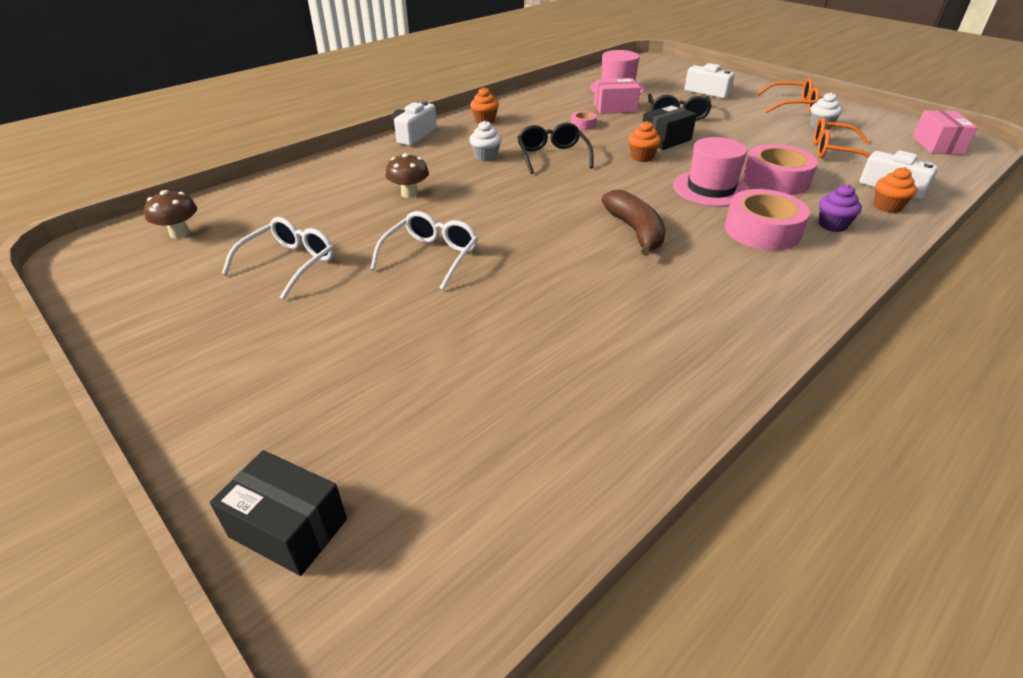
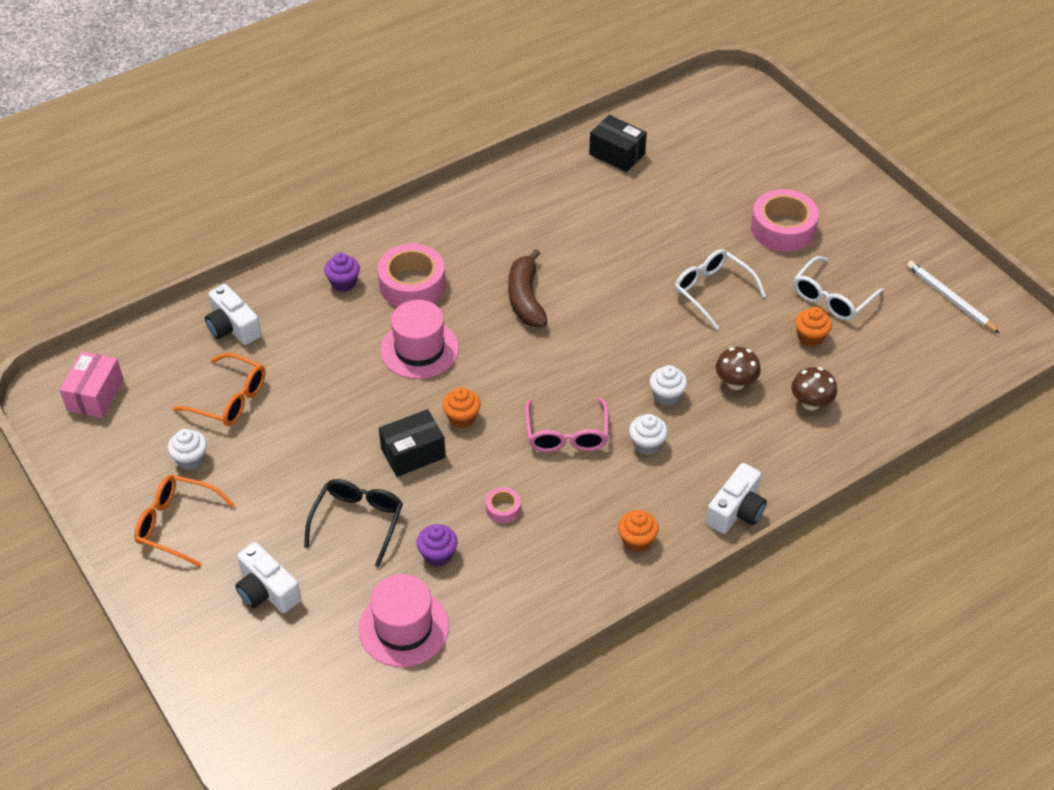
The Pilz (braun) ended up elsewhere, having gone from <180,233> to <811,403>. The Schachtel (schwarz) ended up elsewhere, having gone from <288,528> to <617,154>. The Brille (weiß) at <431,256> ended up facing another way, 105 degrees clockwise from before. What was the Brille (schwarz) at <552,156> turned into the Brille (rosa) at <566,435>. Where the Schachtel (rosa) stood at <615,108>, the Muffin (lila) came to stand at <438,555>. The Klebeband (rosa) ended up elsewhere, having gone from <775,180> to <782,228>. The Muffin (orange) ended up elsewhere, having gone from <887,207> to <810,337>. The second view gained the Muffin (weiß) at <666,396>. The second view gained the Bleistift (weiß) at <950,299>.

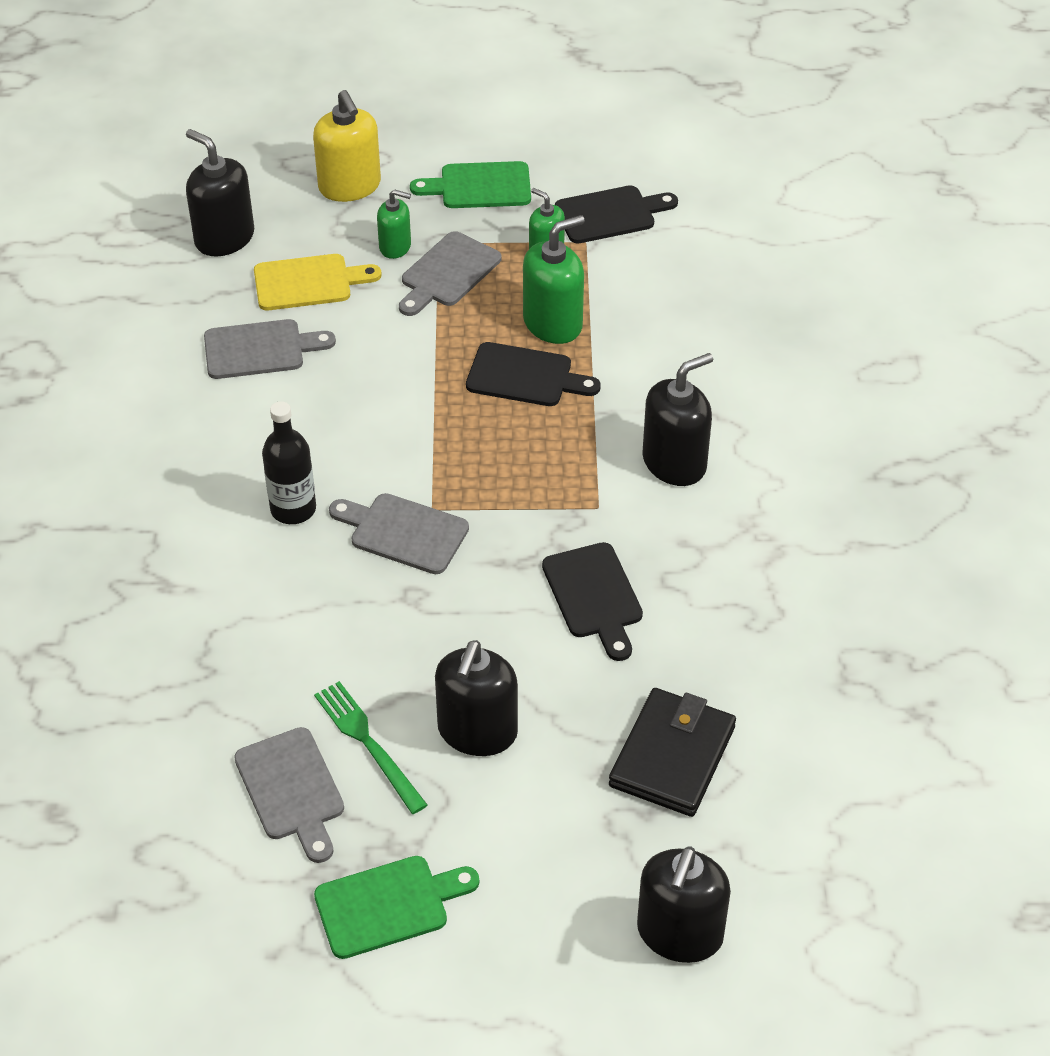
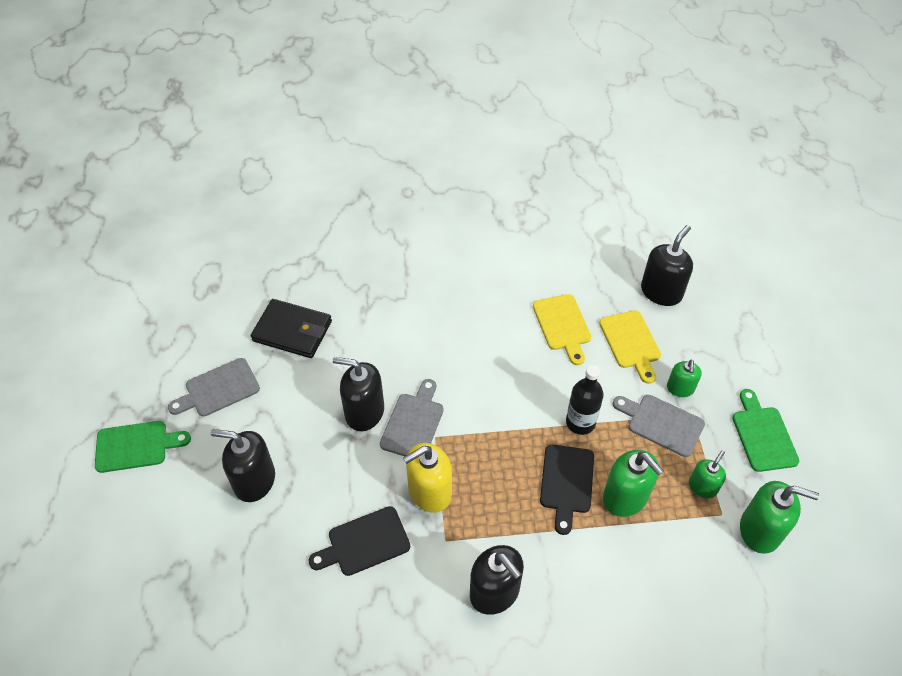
What was the Schneidebrett (grau) at <260,349> turned into the Schneidebrett (gelb) at <562,325>. The Flasche (schwarz) ended up elsewhere, having gone from <293,509> to <580,422>. The Seifenspender (gelb) ended up elsewhere, having gone from <350,186> to <429,492>. The second view lost the Gabel (grün) at <368,743>. The Schneidebrett (grün) at <388,905> ended up facing another way, 75 degrees counterclockwise from before. Where the Schneidebrett (schwarz) stood at <610,214>, the Seifenspender (grün) came to stand at <760,530>. The Geldbörse (schwarz) ended up elsewhere, having gone from <672,756> to <292,331>. The Seifenspender (schwarz) ended up elsewhere, having gone from <679,933> to <364,412>.

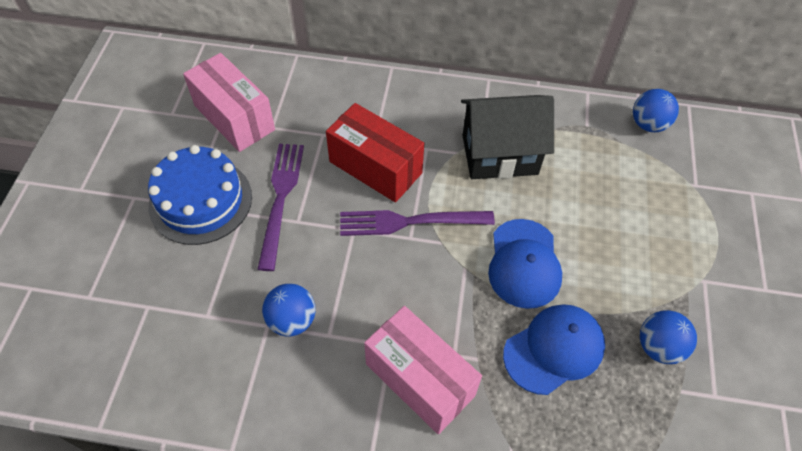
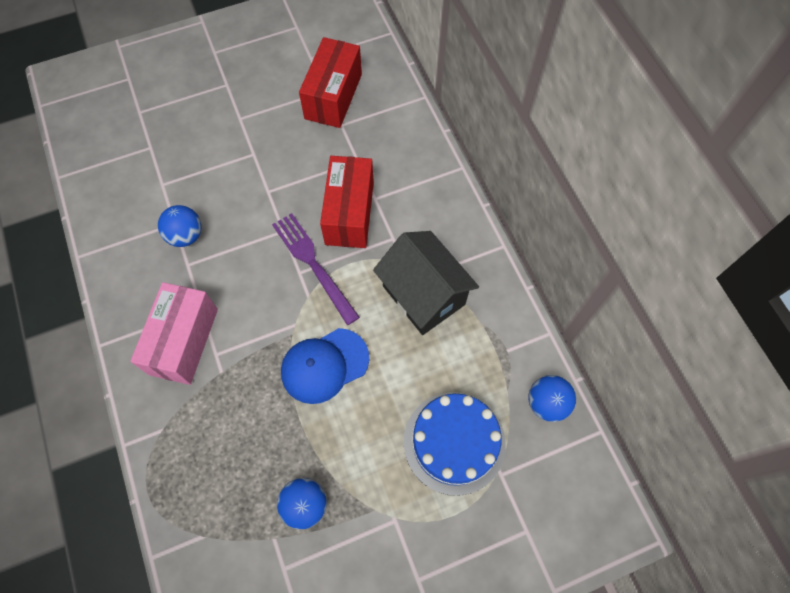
The Kuchen (blau) ended up elsewhere, having gone from <200,201> to <454,442>. What was the Schachtel (rosa) at <234,118> turned into the Schachtel (rot) at <333,96>. The second view lost the Gabel (lila) at <281,197>. The second view lost the Kappe (blau) at <554,349>.

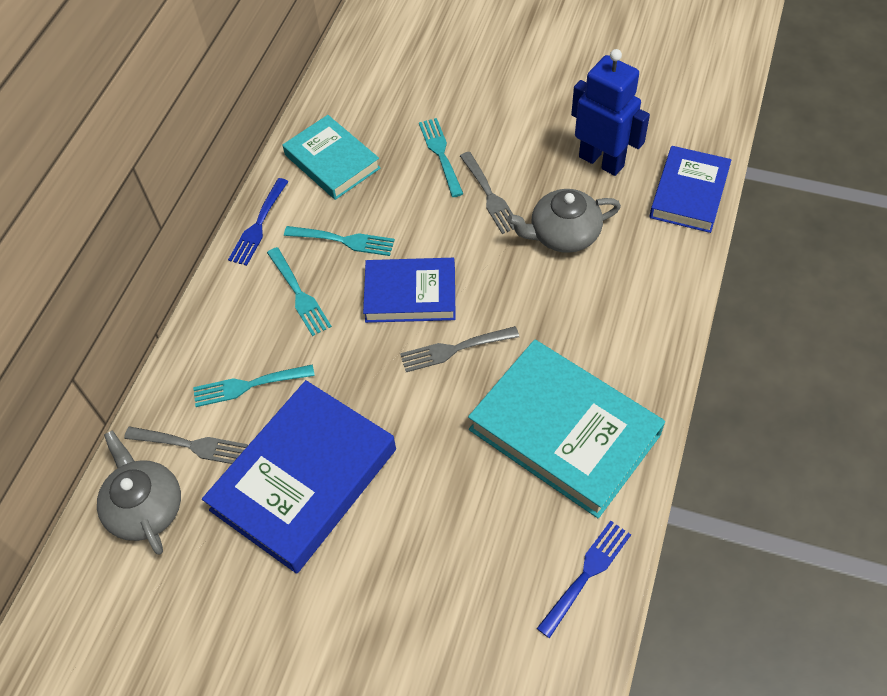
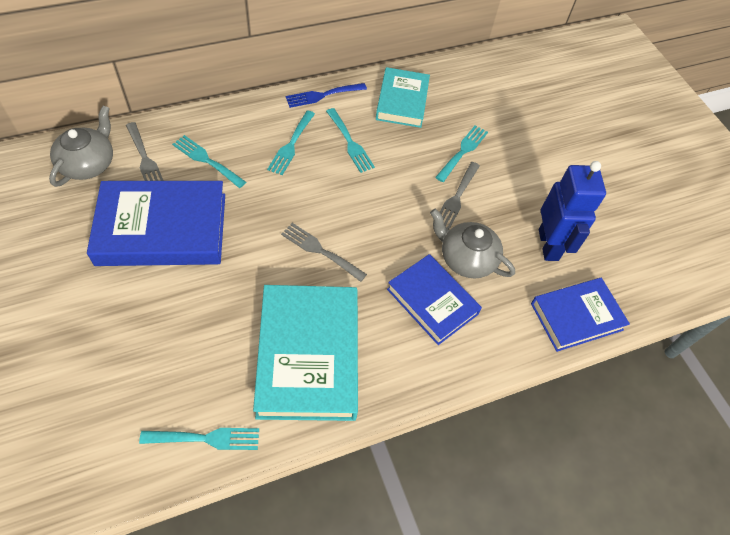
The Buch (blau) ended up elsewhere, having gone from <410,294> to <432,301>. What was the Gabel (blau) at <586,574> turned into the Gabel (türkis) at <206,438>.

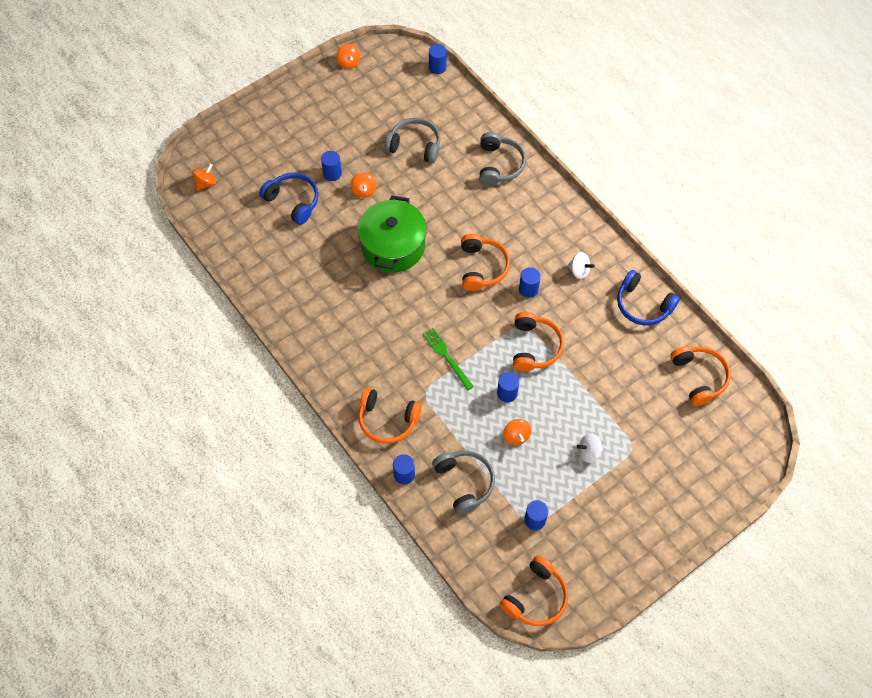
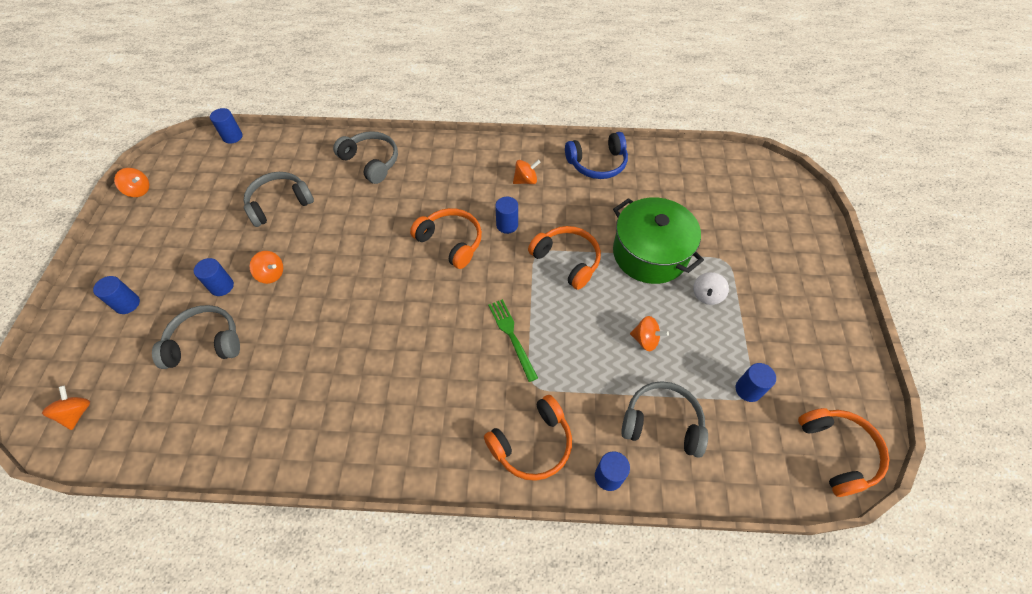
What was the Kopfhörer (blau) at <293,201> turned into the Kopfhörer (grau) at <205,343>. The Kochtopf (grün) ended up elsewhere, having gone from <393,246> to <650,253>. The Gabel (grün) at <446,357> ended up facing another way, 60 degrees clockwise from before. The Vollzylinder (blau) ended up elsewhere, having gone from <507,393> to <127,304>. What was the Kreisel (weiß) at <579,271> turned into the Kreisel (orange) at <525,180>. The second view lost the Kopfhörer (orange) at <699,377>.

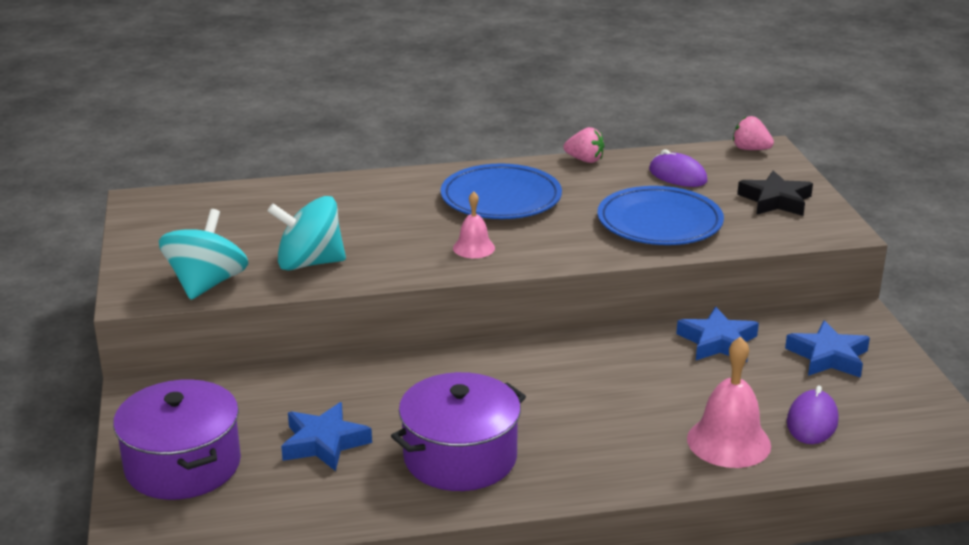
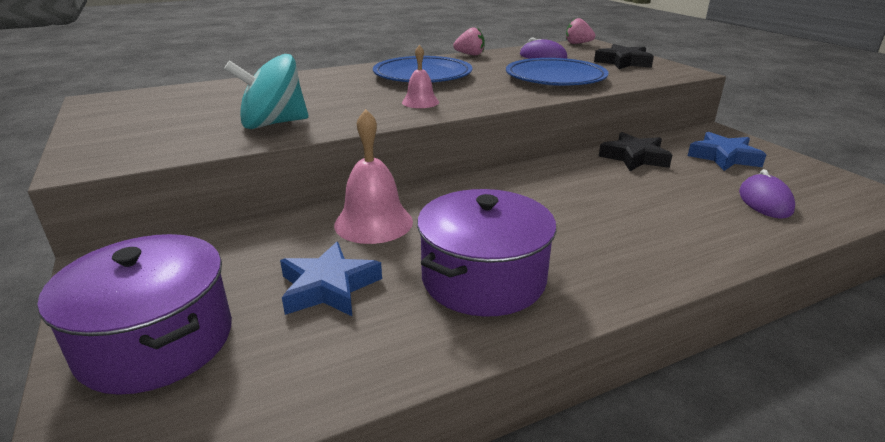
The second view lost the Kreisel (türkis) at <207,284>. What was the Stern (blau) at <717,342> turned into the Stern (schwarz) at <634,158>. The Glocke (rosa) ended up elsewhere, having gone from <728,442> to <373,223>.

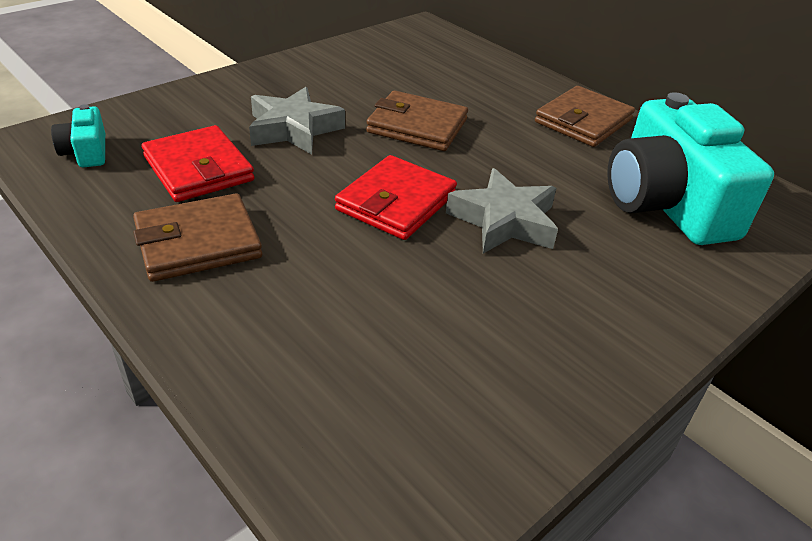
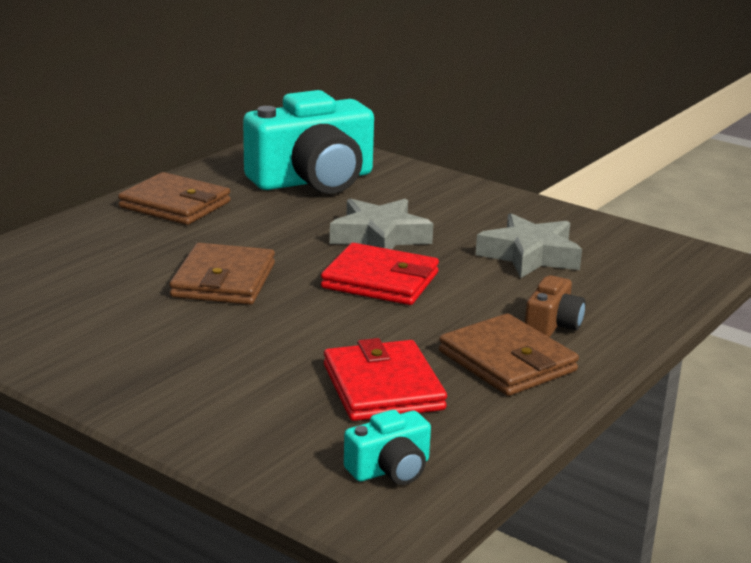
The Geldbörse (rot) at <198,169> ended up facing another way, 60 degrees counterclockwise from before. The Stern (grau) ended up elsewhere, having gone from <293,129> to <530,255>. The second view gained the Kamera (braun) at <552,324>.

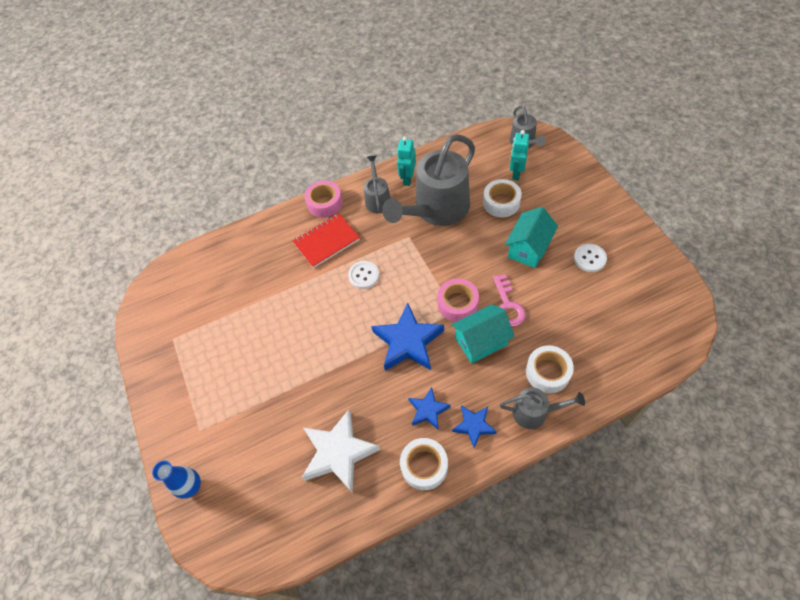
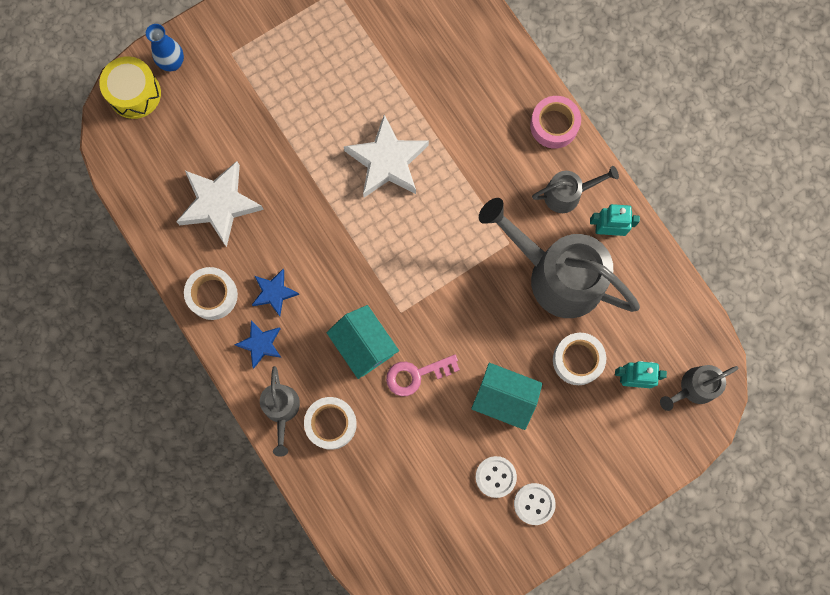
The second view lost the Notizbuch (rot) at <326,241>. The Knopf (weiß) ended up elsewhere, having gone from <364,275> to <534,504>. The second view lost the Stern (blau) at <408,342>. The second view lost the Klebeband (rosa) at <457,304>. The second view gained the Trommel (gelb) at <134,93>. The second view gained the Stern (weiß) at <387,161>.

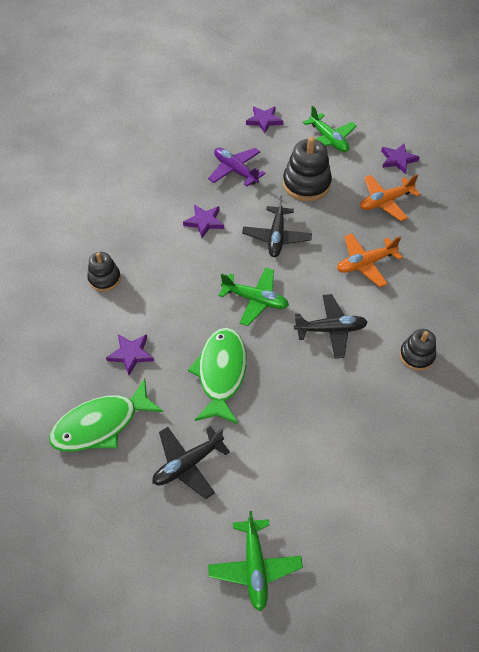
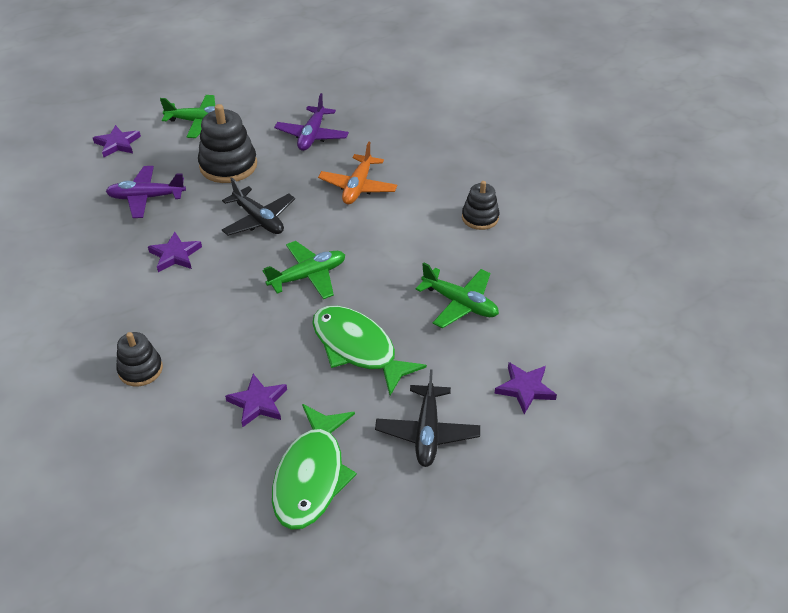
The Flugzeug (grün) ended up elsewhere, having gone from <255,566> to <460,303>. The second view lost the Flugzeug (schwarz) at <330,330>. What was the Flugzeug (orange) at <385,202> turned into the Flugzeug (lila) at <312,135>. The Stern (lila) ended up elsewhere, having gone from <398,160> to <525,389>.

